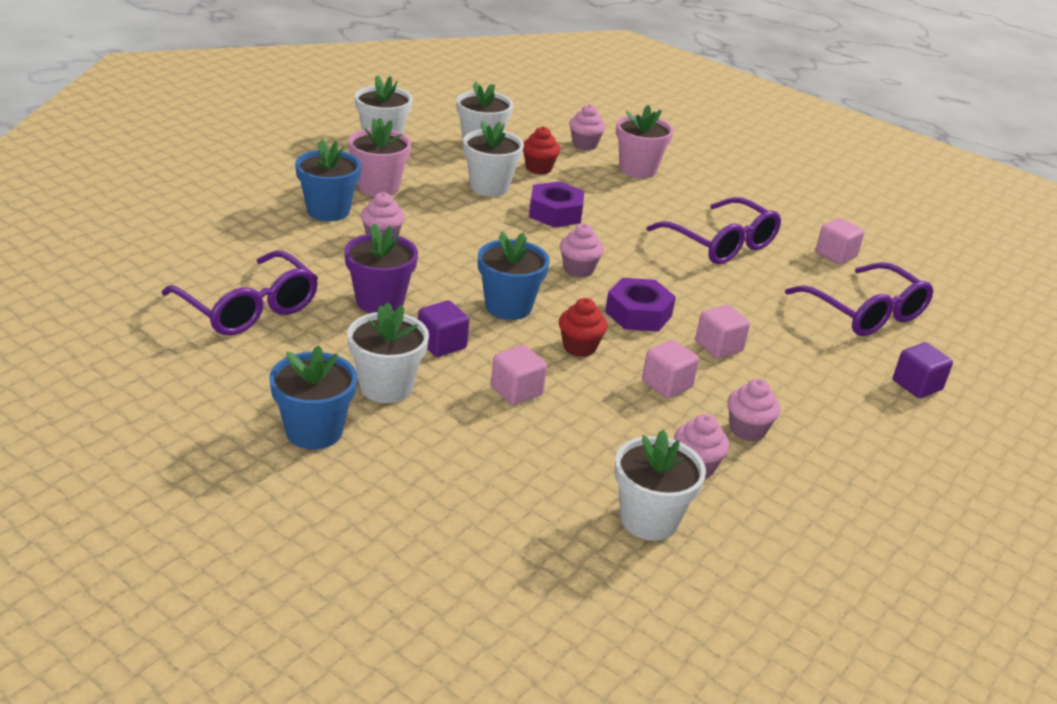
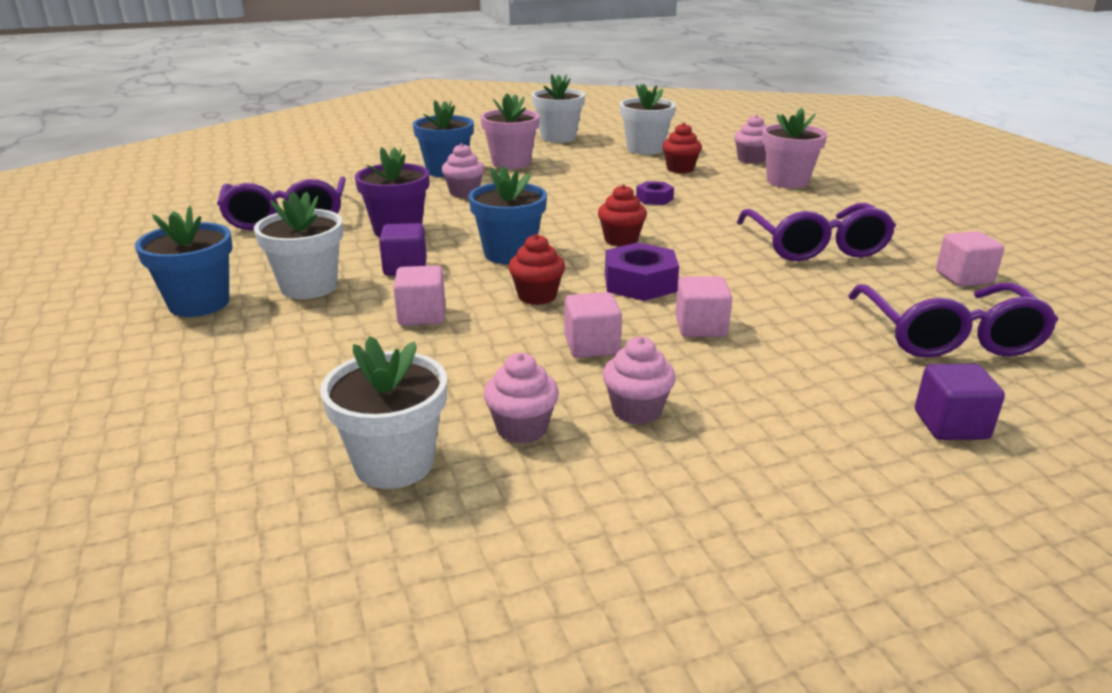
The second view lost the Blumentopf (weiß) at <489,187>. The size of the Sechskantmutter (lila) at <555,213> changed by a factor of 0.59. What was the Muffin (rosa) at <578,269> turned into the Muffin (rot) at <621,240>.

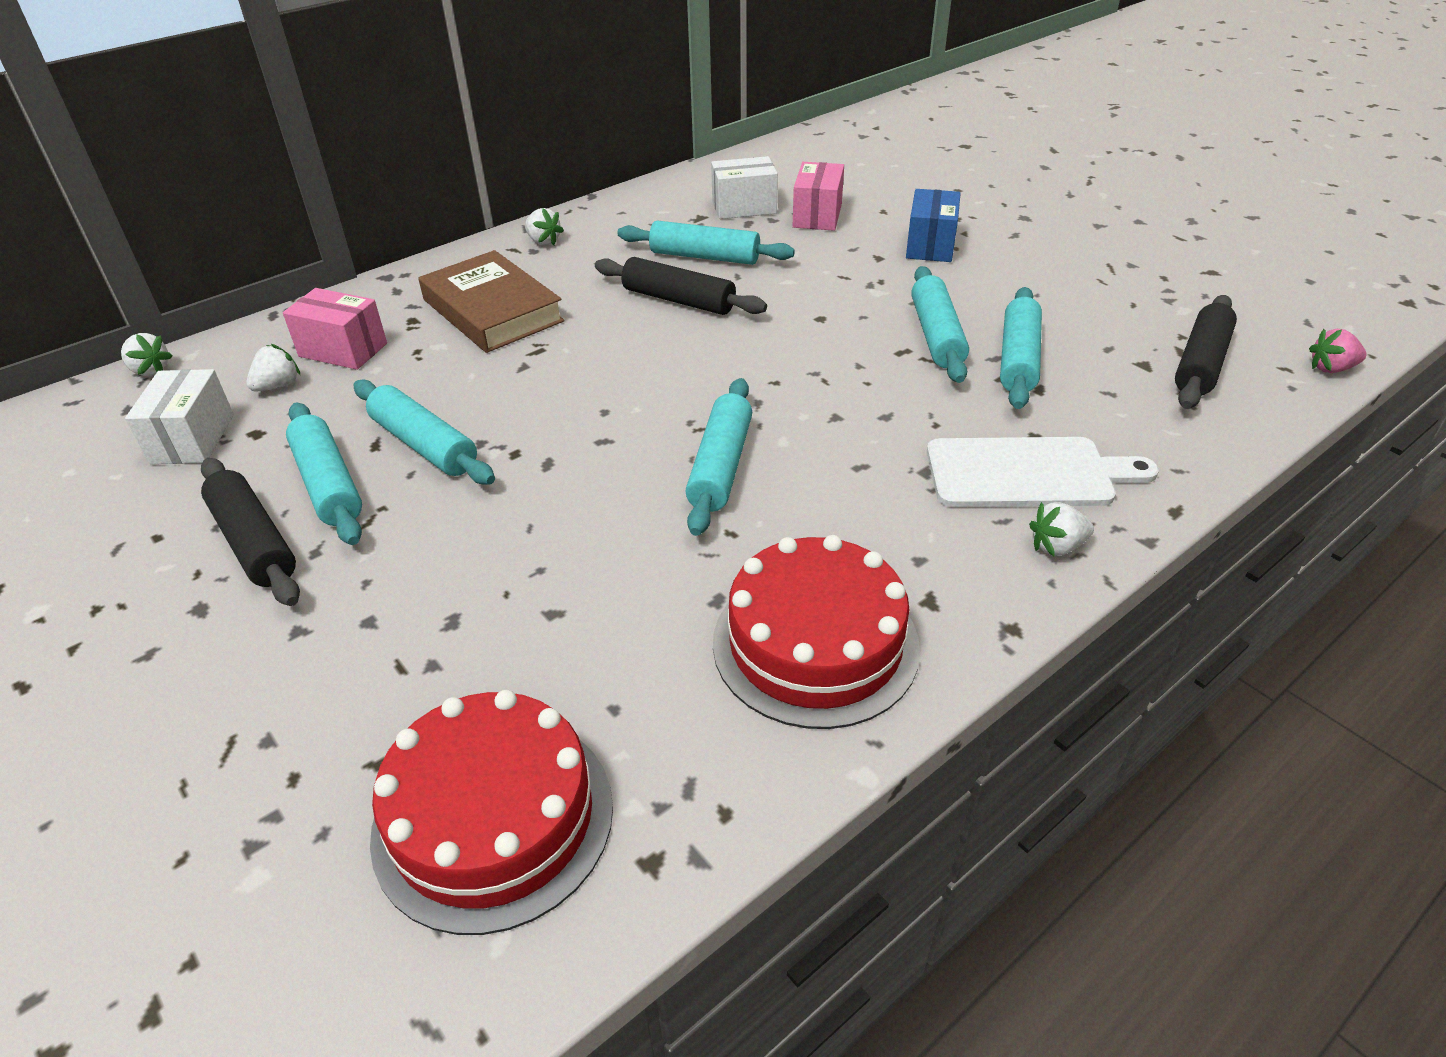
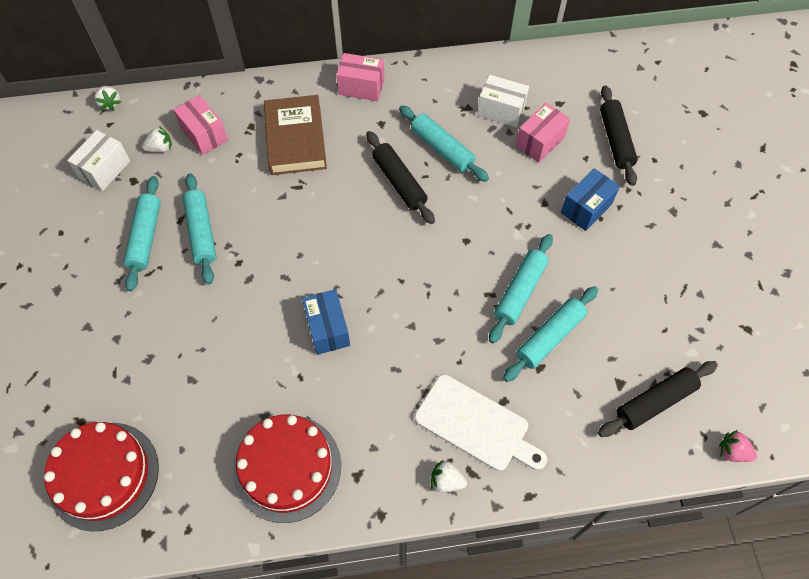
The Nudelholz (schwarz) ended up elsewhere, having gone from <255,542> to <616,140>. Where the Erdbeere (weiß) stood at <543,241>, the Schachtel (rosa) came to stand at <361,87>. Where the Nudelholz (türkis) stood at <721,466>, the Schachtel (blau) came to stand at <328,329>.

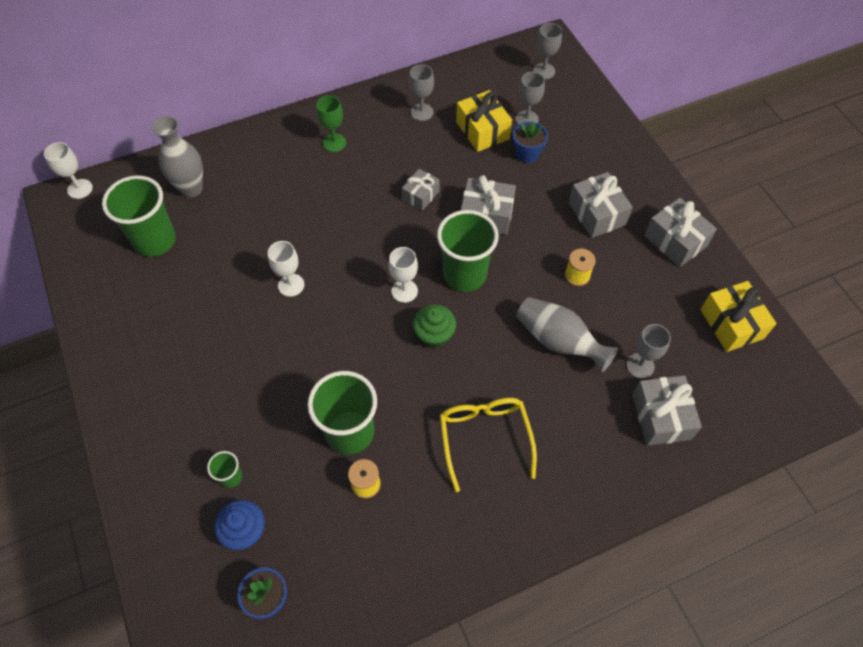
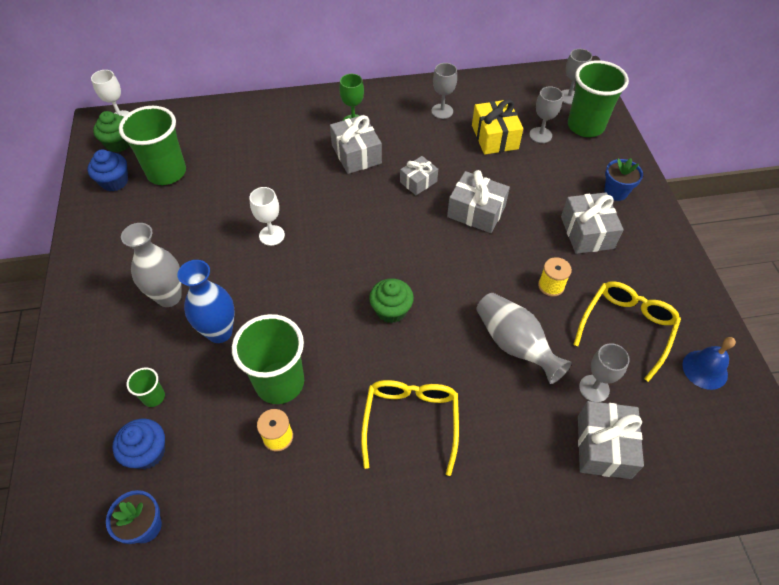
The Vase (grau) ended up elsewhere, having gone from <191,188> to <169,297>. The second view lost the Kelch (weiß) at <404,291>. The Becher (grün) ended up elsewhere, having gone from <464,275> to <585,126>. The Blumentopf (blau) ended up elsewhere, having gone from <527,154> to <616,192>. The Geschenk (grau) ended up elsewhere, having gone from <675,241> to <356,154>. Where the Geschenk (gelb) stood at <731,324>, the Glocke (blau) came to stand at <705,369>. The second view gained the Muffin (blau) at <114,181>. The second view gained the Muffin (grün) at <119,143>. The second view gained the Vase (blau) at <219,332>. The second view gained the Brille (gelb) at <626,328>.

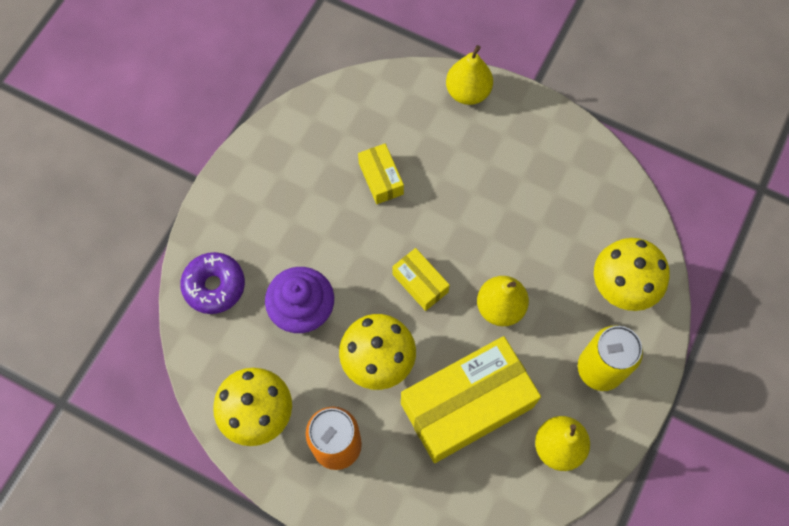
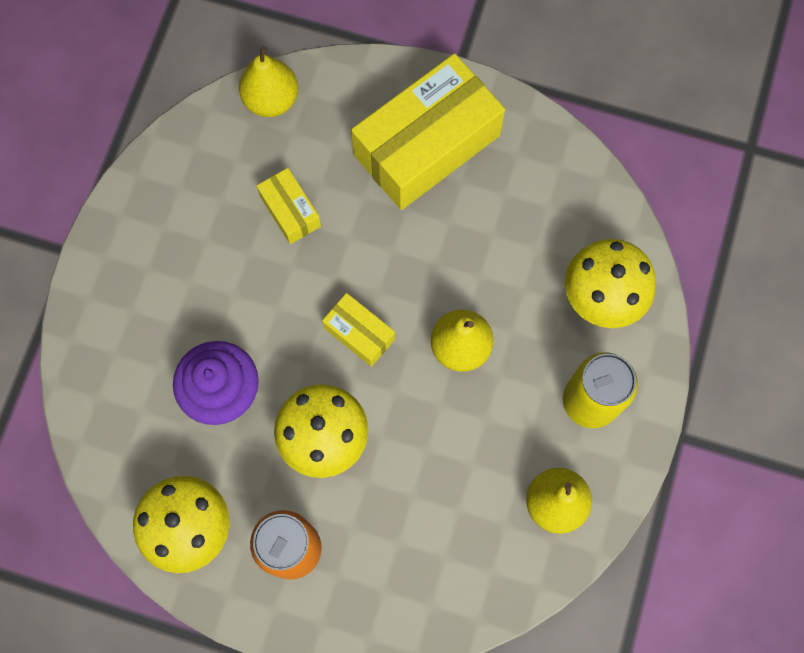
The second view lost the Donut (lila) at <214,286>. The Schachtel (gelb) ended up elsewhere, having gone from <467,405> to <427,145>. The Birne (gelb) ended up elsewhere, having gone from <468,92> to <271,100>.

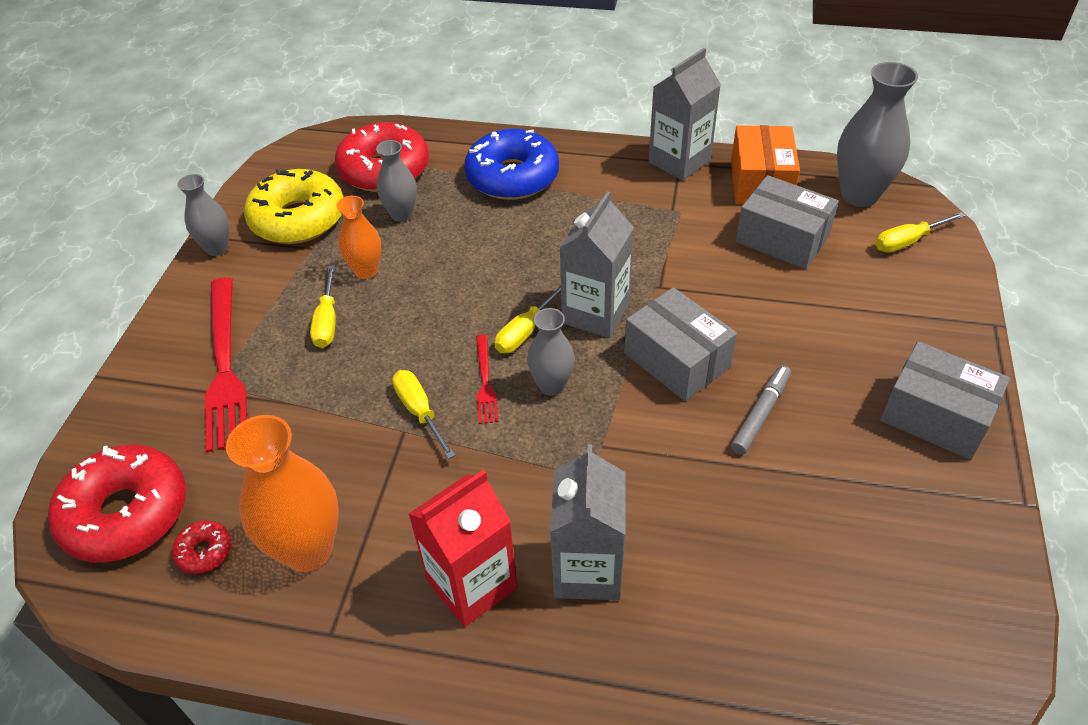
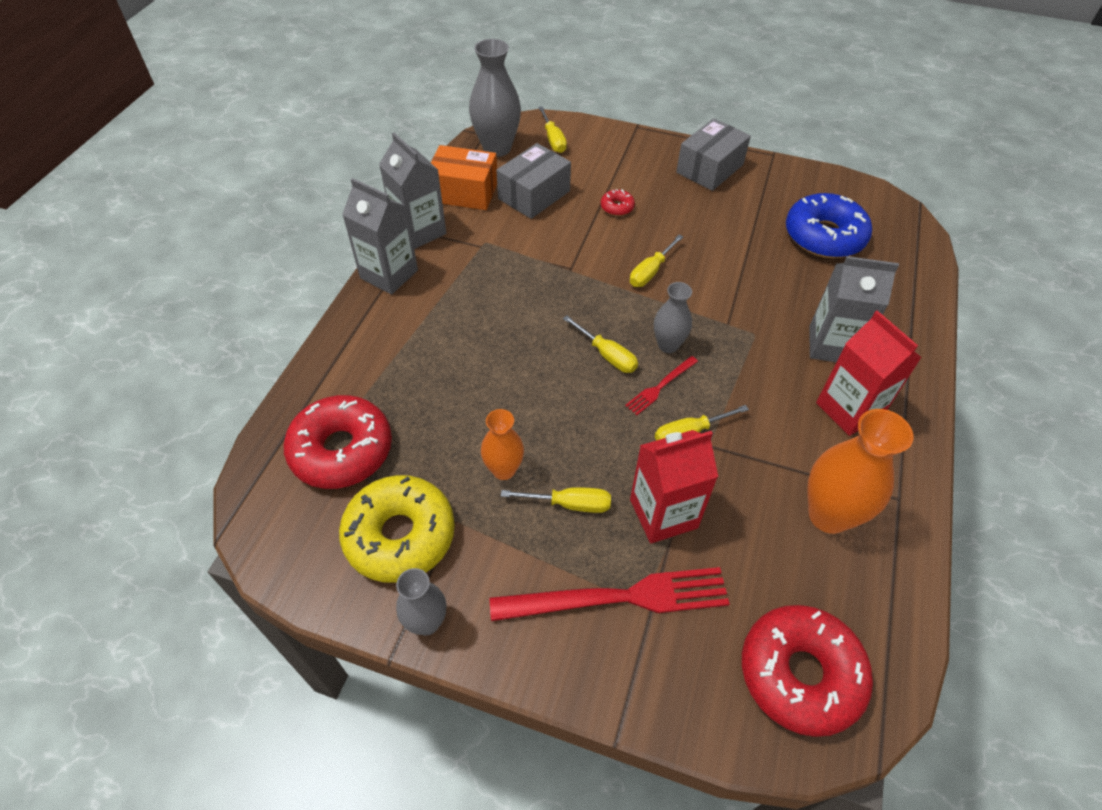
The Donut (rot) ended up elsewhere, having gone from <204,551> to <617,207>. The second view lost the Vase (grau) at <401,214>. The Donut (blau) ended up elsewhere, having gone from <512,177> to <824,236>. The Gabel (rot) at <485,382> ended up facing another way, 135 degrees clockwise from before. The Getränkekarton (grau) ended up elsewhere, having gone from <595,313> to <389,274>. Where the Schachtel (grau) stood at <676,360>, the Schraubenzieher (gelb) came to stand at <650,272>. The second view lost the Filzstift (grau) at <760,414>. The second view gained the Getränkekarton (rot) at <663,513>.

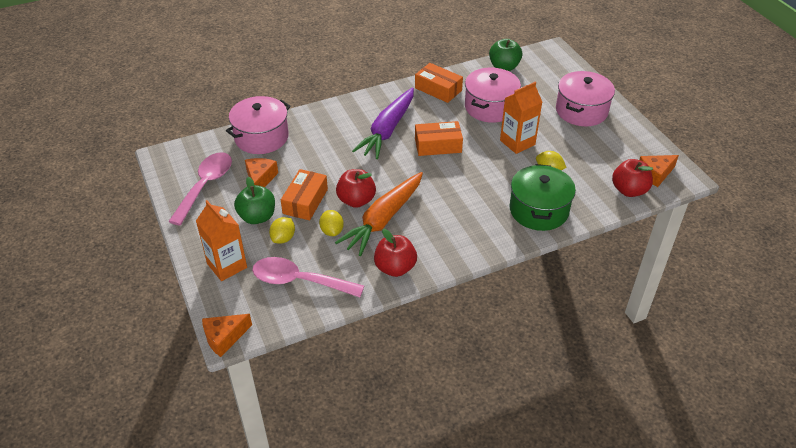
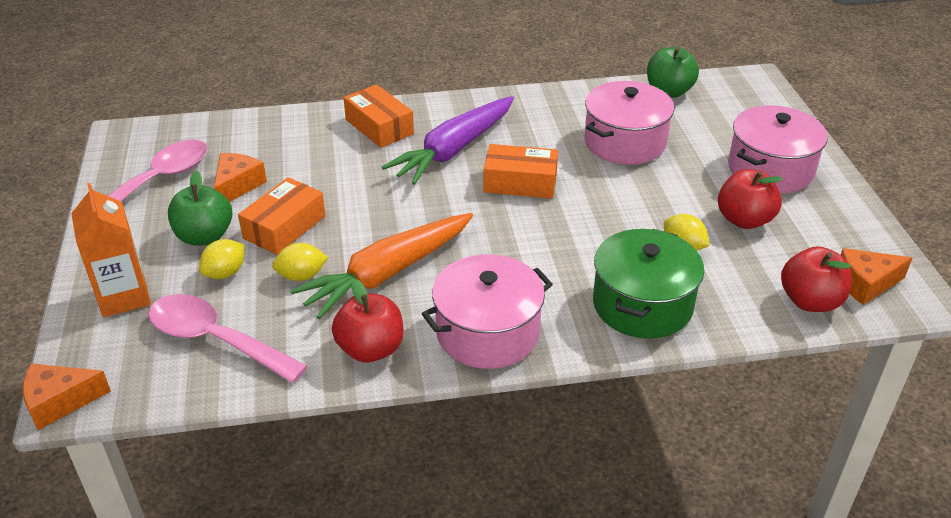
The Kochtopf (rosa) ended up elsewhere, having gone from <261,137> to <487,332>. The Zitrone (gelb) at <332,231> ended up facing another way, 75 degrees clockwise from before. The Apfel (rot) ended up elsewhere, having gone from <356,200> to <744,220>. The Schachtel (orange) ended up elsewhere, having gone from <438,89> to <379,127>. The second view lost the Getränkekarton (orange) at <517,142>.

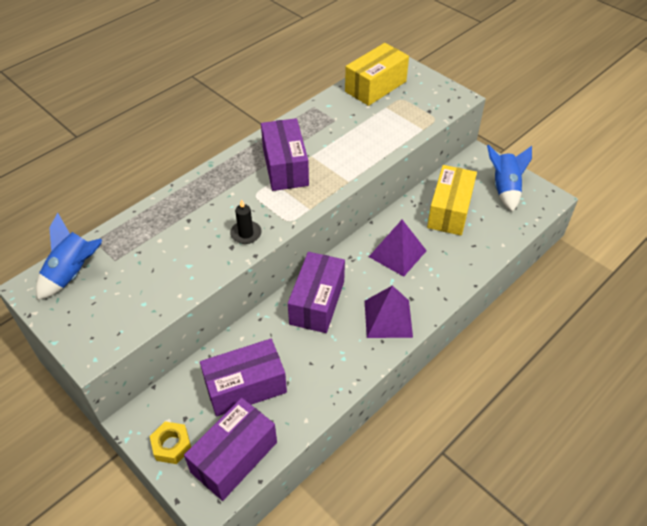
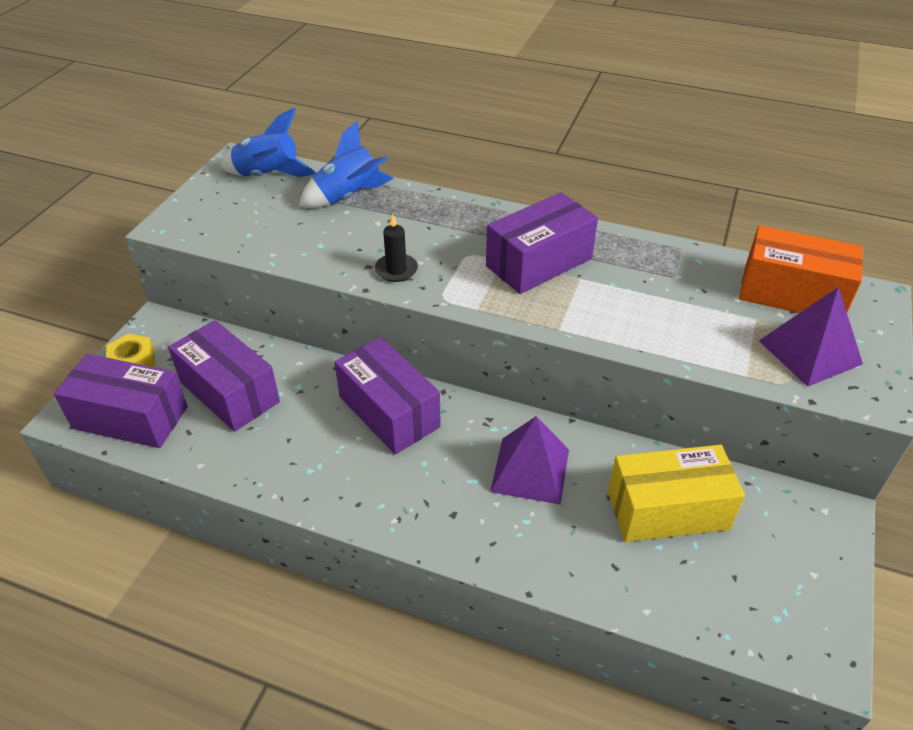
The Schachtel (lila) at <317,302> ended up facing another way, 60 degrees clockwise from before. What was the Schachtel (gelb) at <375,86> turned into the Schachtel (orange) at <792,293>. The Pyramide (lila) ended up elsewhere, having gone from <388,318> to <810,352>. The Rakete (blau) ended up elsewhere, having gone from <504,188> to <348,197>.

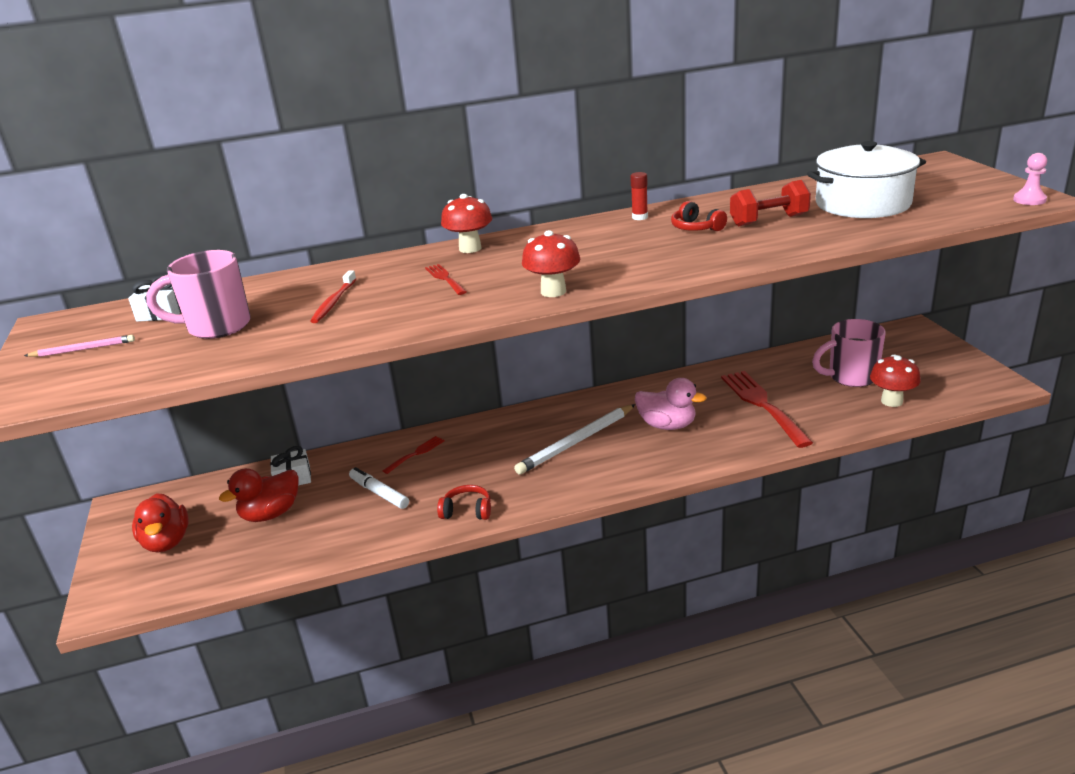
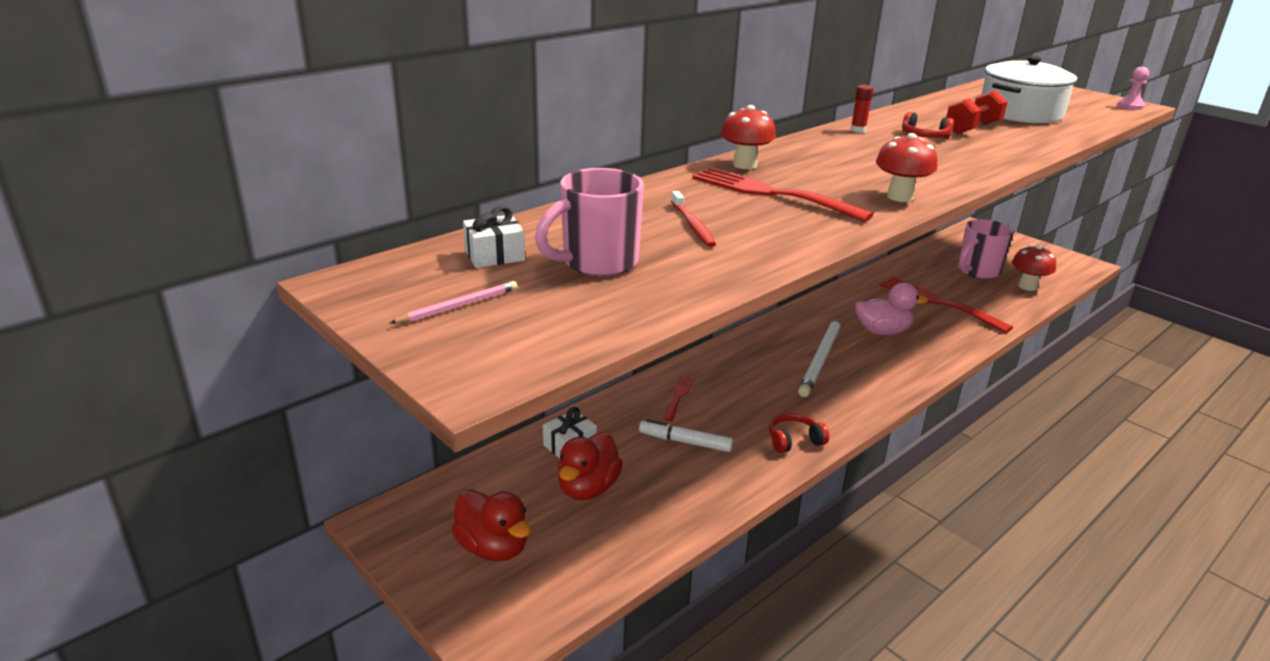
The size of the Gabel (rot) at <445,278> changed by a factor of 2.07.

